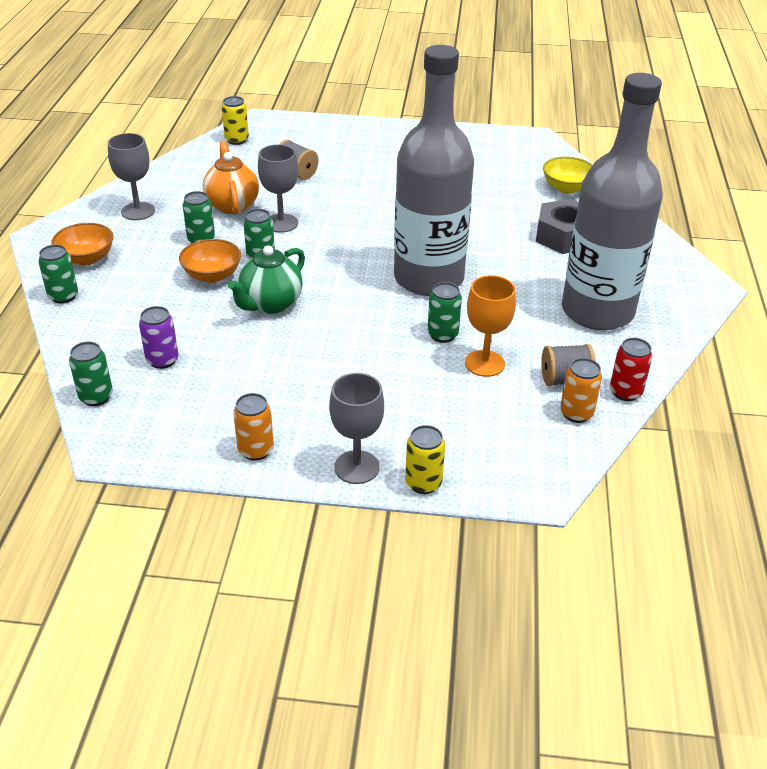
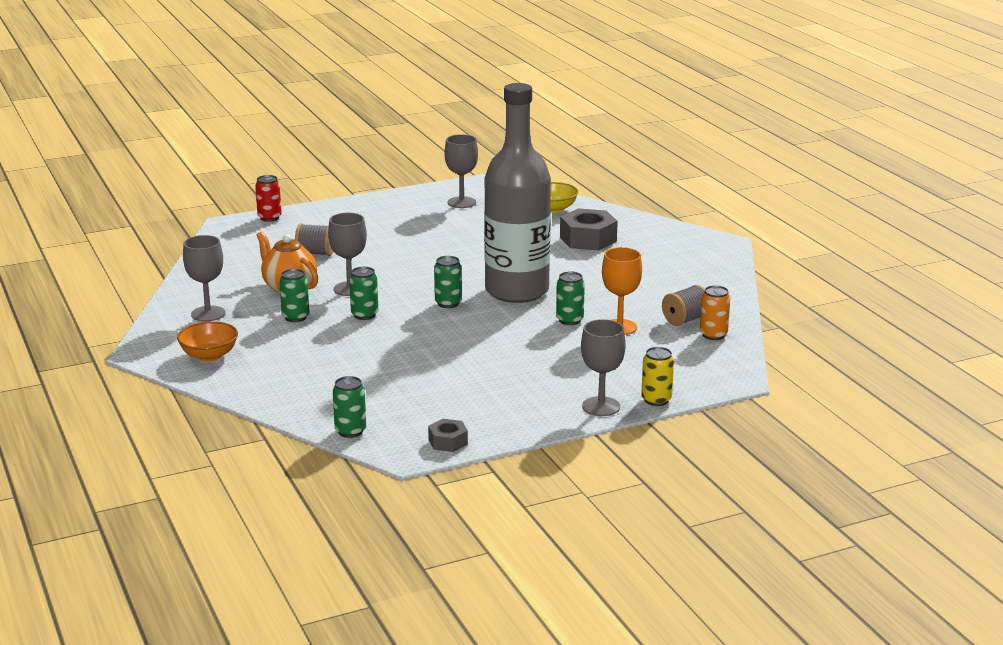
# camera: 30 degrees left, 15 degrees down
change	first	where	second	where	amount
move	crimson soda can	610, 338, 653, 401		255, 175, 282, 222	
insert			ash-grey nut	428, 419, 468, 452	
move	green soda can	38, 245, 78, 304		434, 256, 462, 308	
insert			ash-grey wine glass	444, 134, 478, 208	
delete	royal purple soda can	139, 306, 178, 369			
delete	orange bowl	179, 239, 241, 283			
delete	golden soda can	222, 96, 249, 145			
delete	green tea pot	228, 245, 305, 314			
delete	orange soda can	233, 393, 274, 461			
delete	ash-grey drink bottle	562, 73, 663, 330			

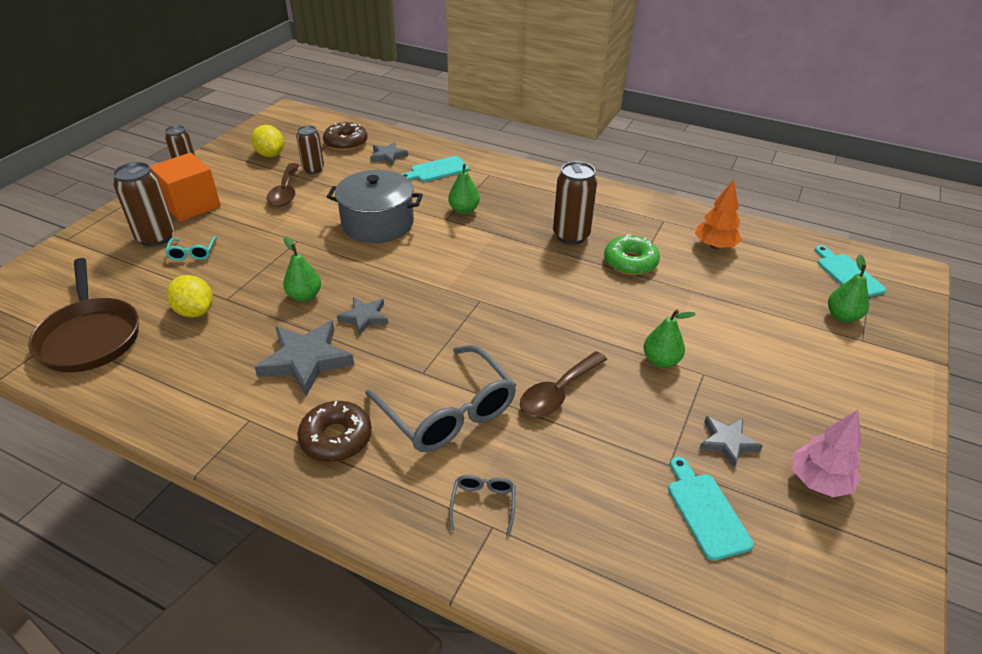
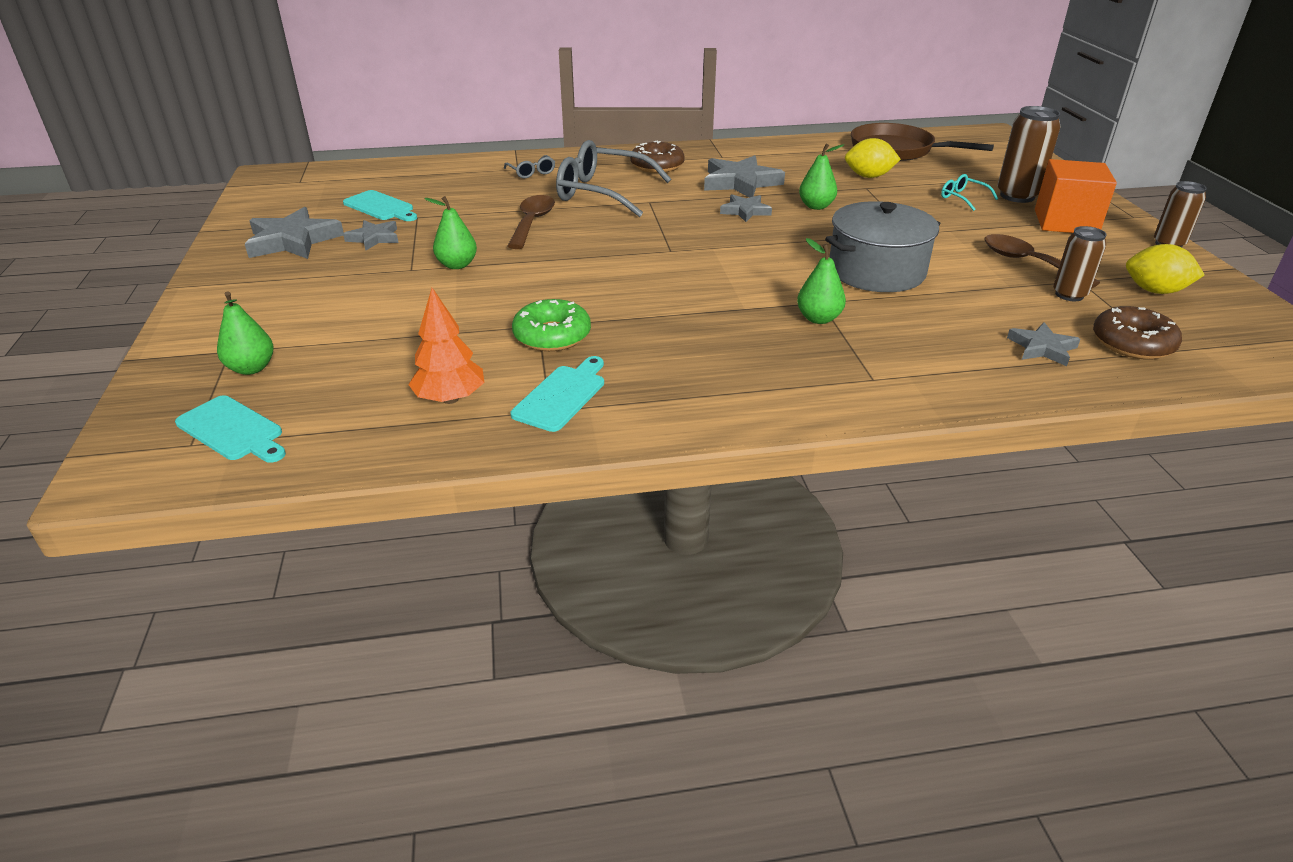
# camera: 145 degrees right, 5 degrees down
change	first	where	second	where	amount
replace	rosy toy tree	793, 410, 861, 497	ash-grey star	245, 207, 344, 259	
move	teal cutting board	402, 156, 469, 182		510, 356, 604, 432	
delete	brown soda can	553, 161, 597, 245			

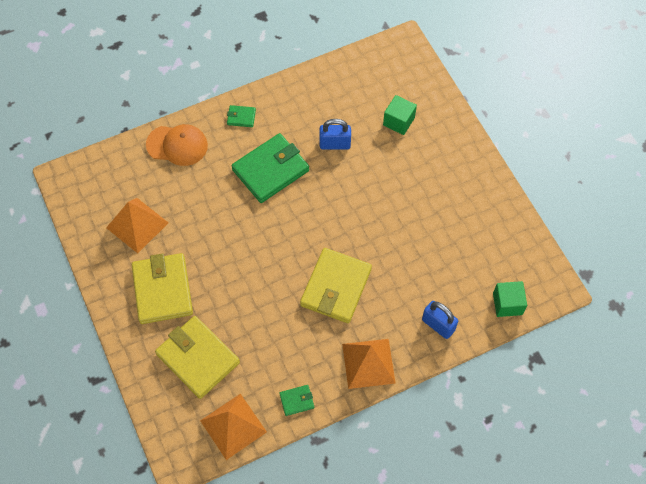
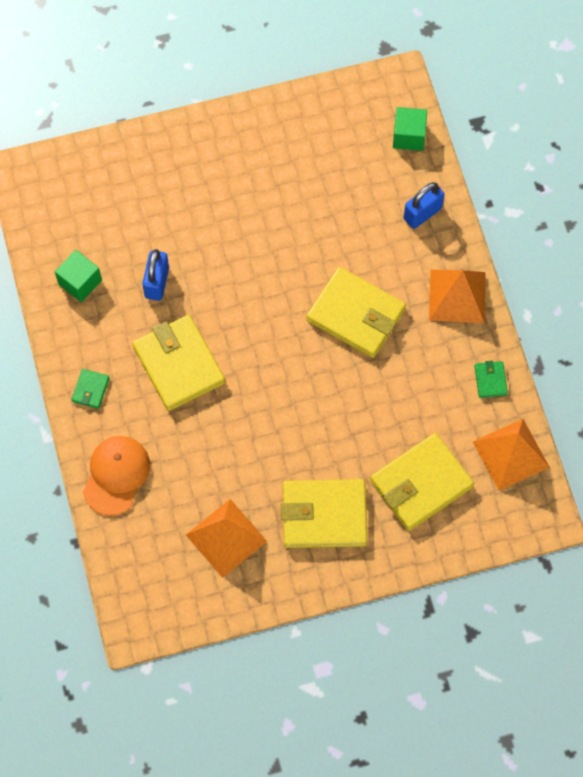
# camera: 80 degrees left, 5 degrees up
change	first	where	second	where	amount
move	green cube	383, 95, 417, 135		55, 250, 102, 302	
recolor	green wallet	231, 133, 309, 203	golden wallet	132, 315, 225, 411	

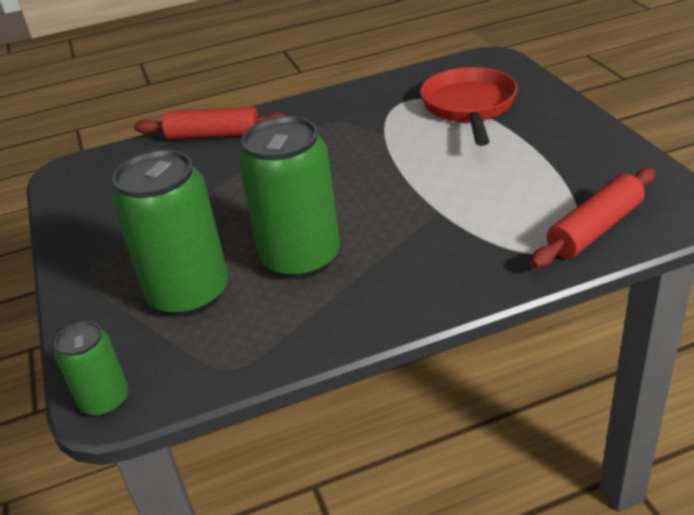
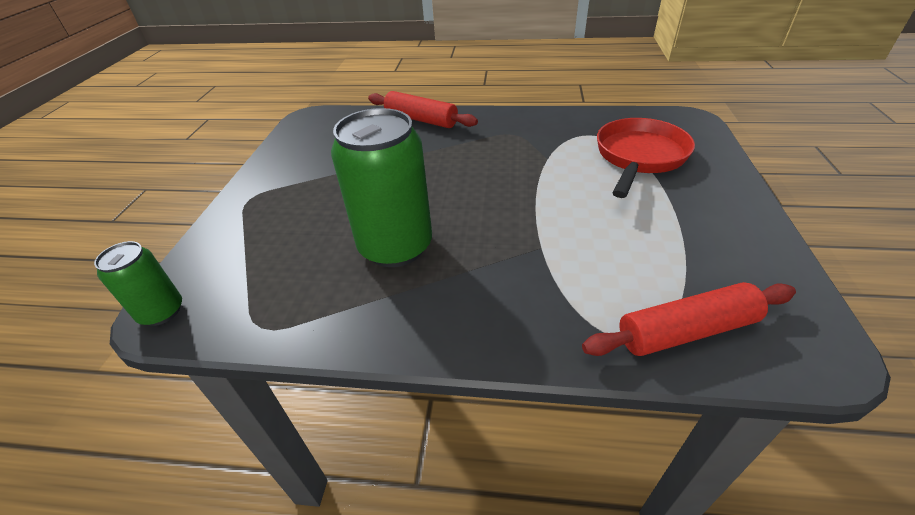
# camera: 25 degrees right, 5 degrees up
change	first	where	second	where	amount
delete	green soda can	111, 150, 228, 317			

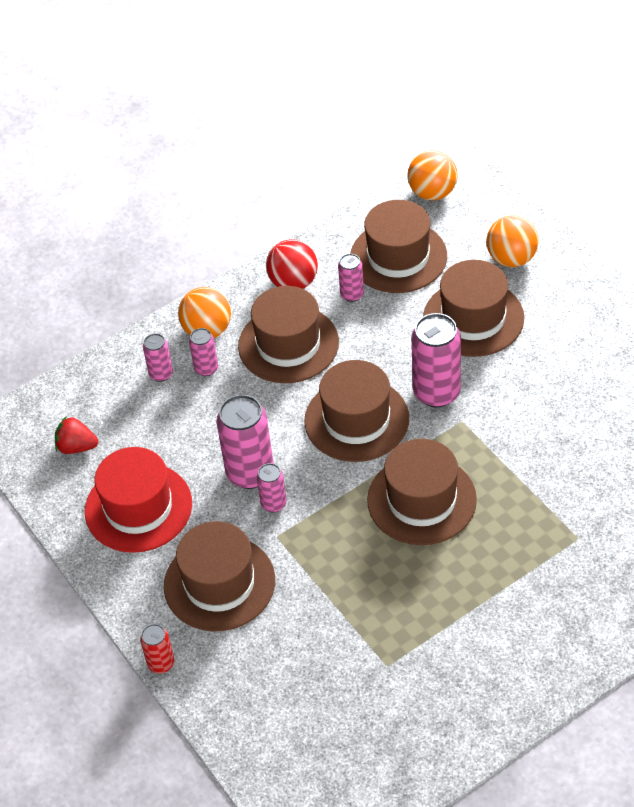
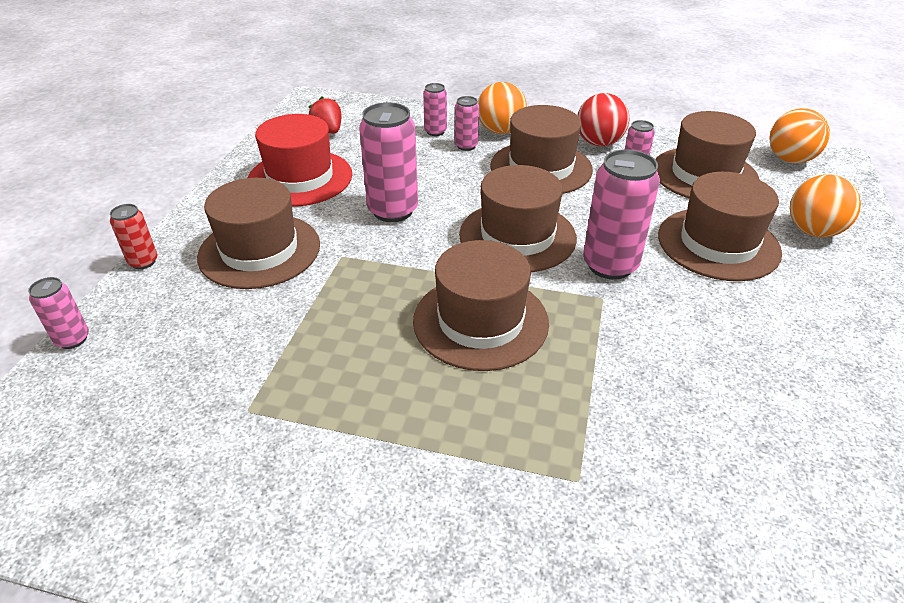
# camera: 45 degrees right, 10 degrees down
change	first	where	second	where	amount
move	rosy soda can	257, 463, 287, 513		28, 277, 89, 349	

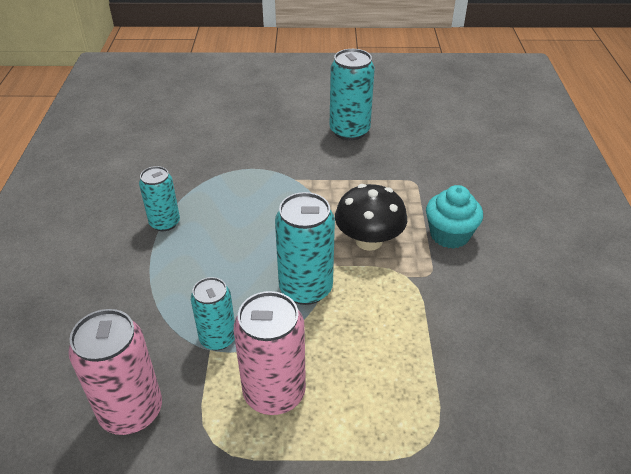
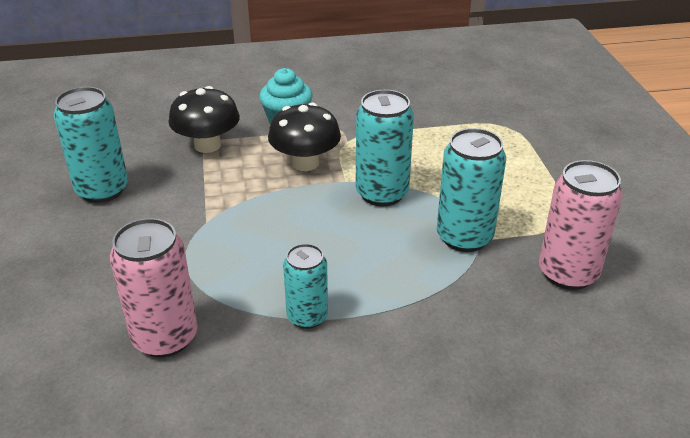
# camera: 100 degrees left, 5 degrees down
change	first	where	second	where	amount
move	rosy soda can	234, 291, 306, 415		110, 218, 198, 358	
insert			jet-black fungus	168, 86, 240, 153	
resize	teal soda can	191, 277, 235, 350		437, 128, 506, 252	x1.56

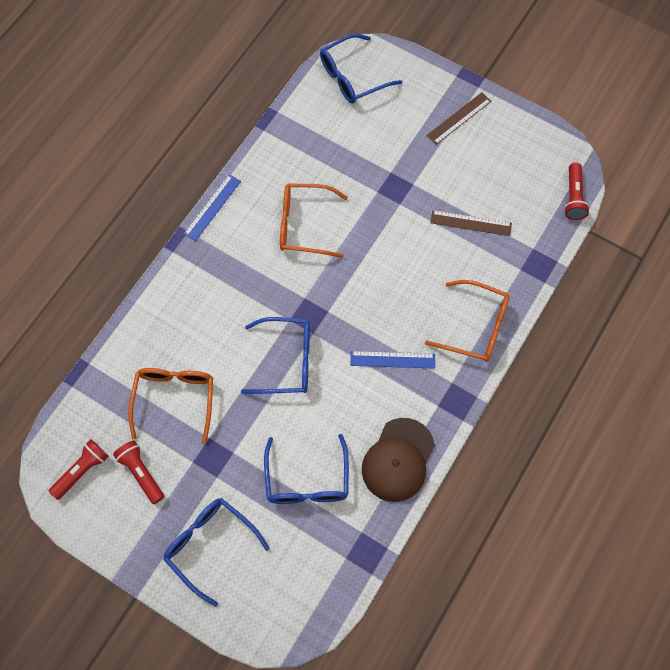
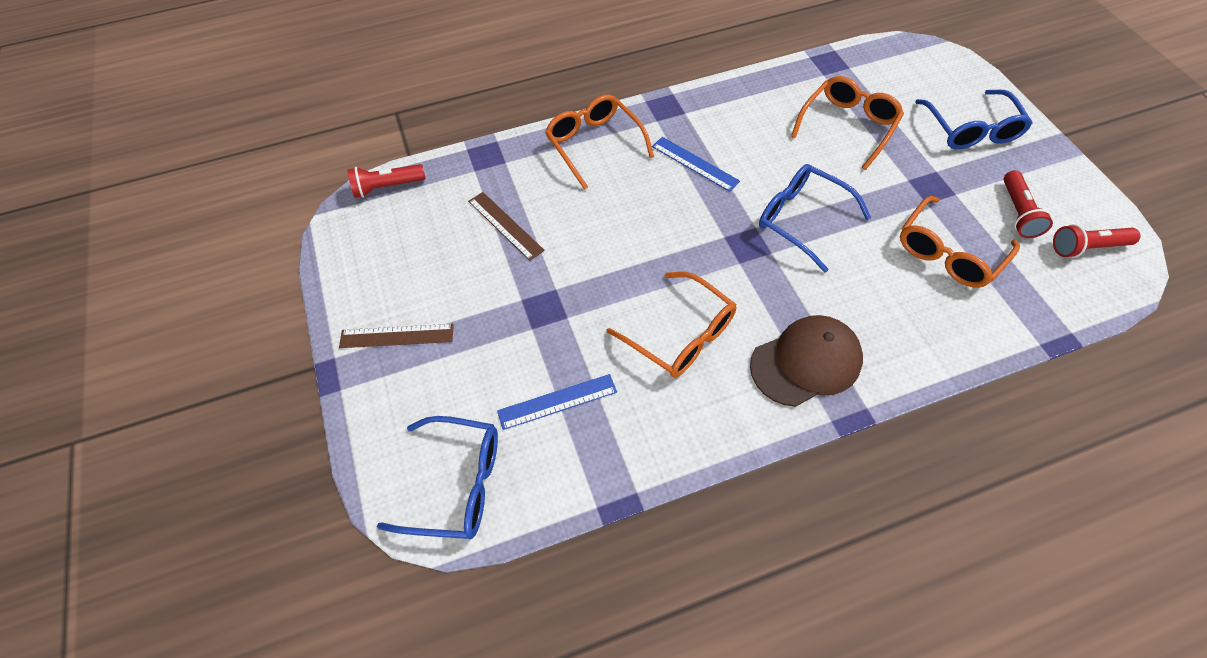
# camera: 140 degrees left, 10 degrees down
change	first	where	second	where	amount
rotate	crimson flashlight	564, 163, 590, 220		347, 164, 426, 198	150 degrees counterclockwise
move	blue measuring stick	184, 174, 241, 241		497, 374, 617, 430	
move	brown peaked cap	362, 418, 435, 502		750, 315, 863, 407	
recolor	blue spectacles	264, 434, 349, 504	orange spectacles	791, 76, 904, 170	

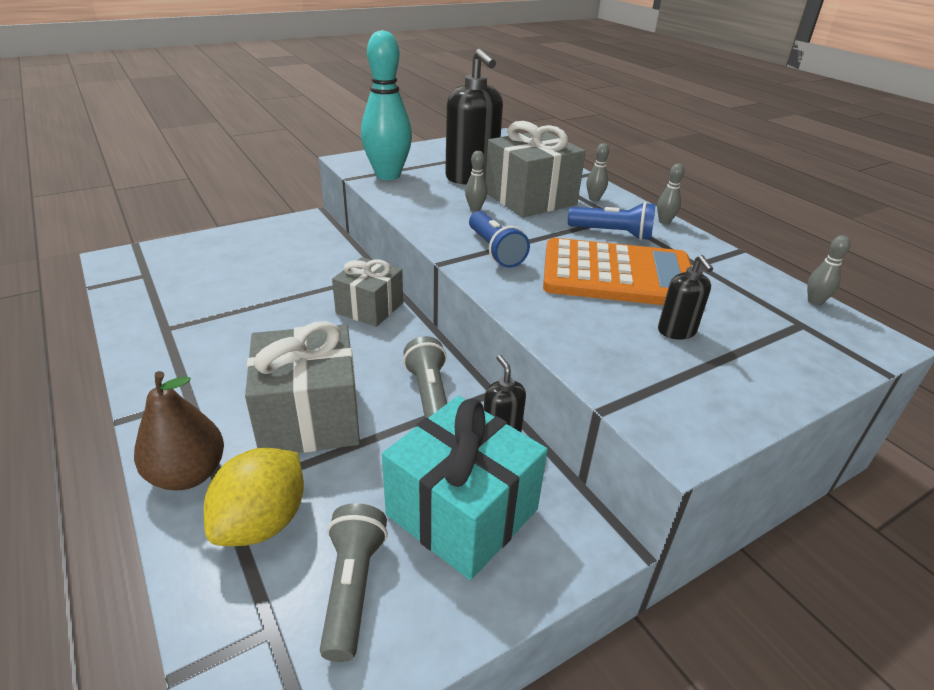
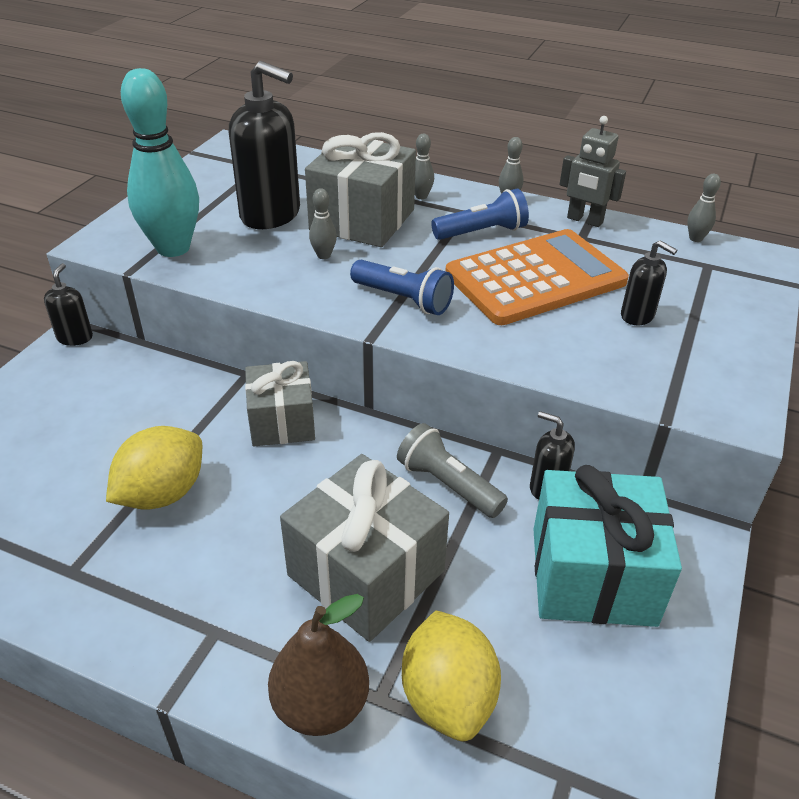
# camera: 35 degrees left, 5 degrees up
change	first	where	second	where	amount
insert			jet-black soap pump	44, 263, 93, 346	
insert			golden toy lemon	106, 426, 202, 510	
insert			ash-grey robot	560, 116, 626, 227	
delete	ash-grey flashlight	320, 503, 388, 662			

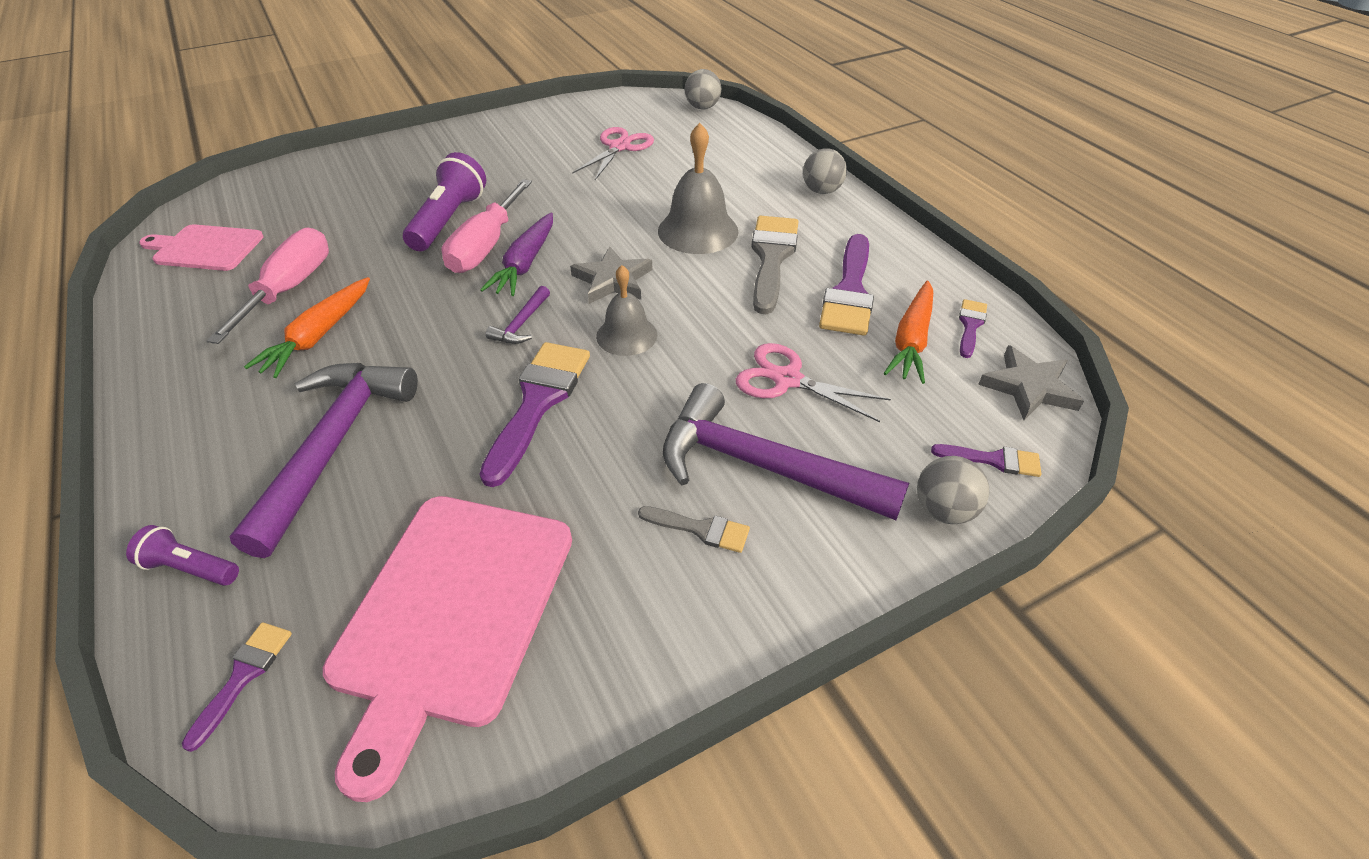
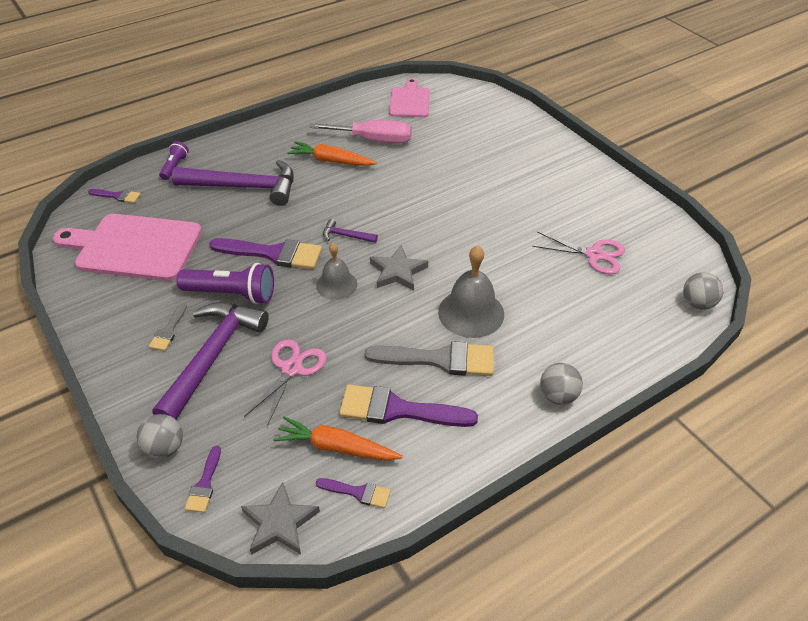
# camera: 85 degrees right, 0 degrees up
change	first	where	second	where	amount
move	royal purple flashlight	403, 152, 486, 251		176, 263, 274, 304	
delete	rosy hand screwdriver	442, 179, 532, 273			
delete	royal purple root vegetable	480, 212, 553, 296			

